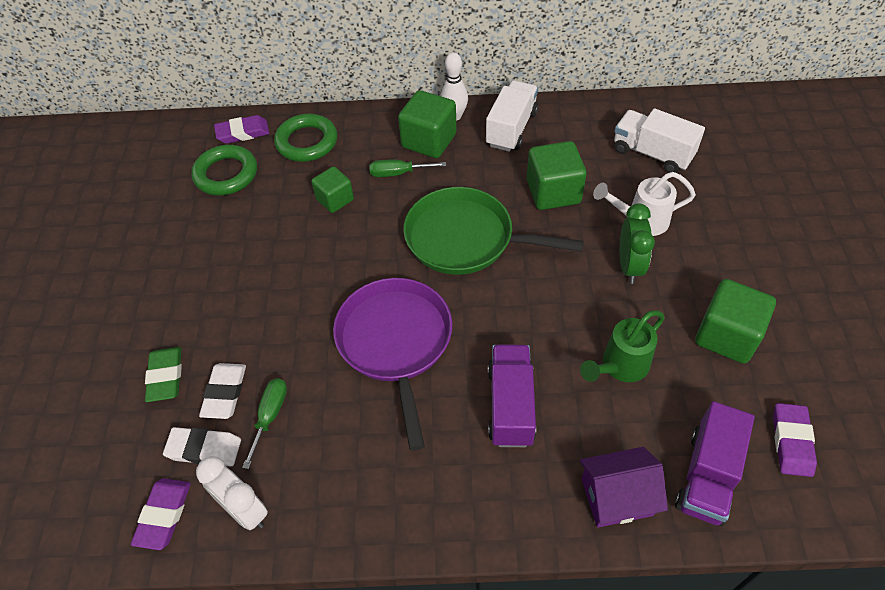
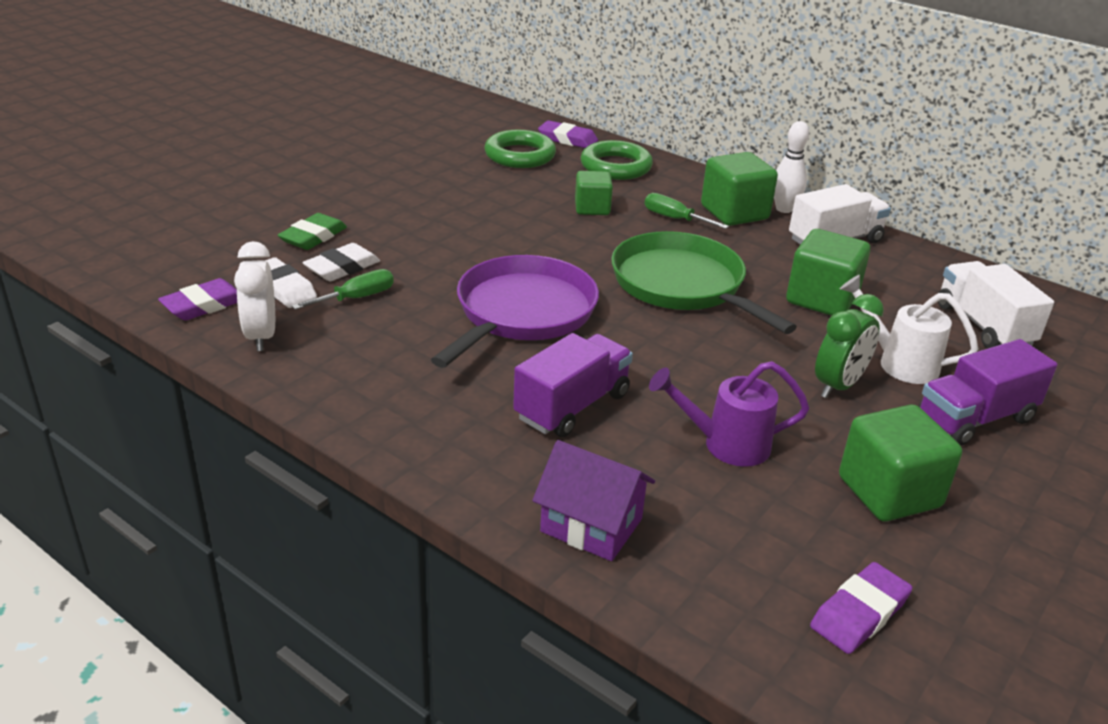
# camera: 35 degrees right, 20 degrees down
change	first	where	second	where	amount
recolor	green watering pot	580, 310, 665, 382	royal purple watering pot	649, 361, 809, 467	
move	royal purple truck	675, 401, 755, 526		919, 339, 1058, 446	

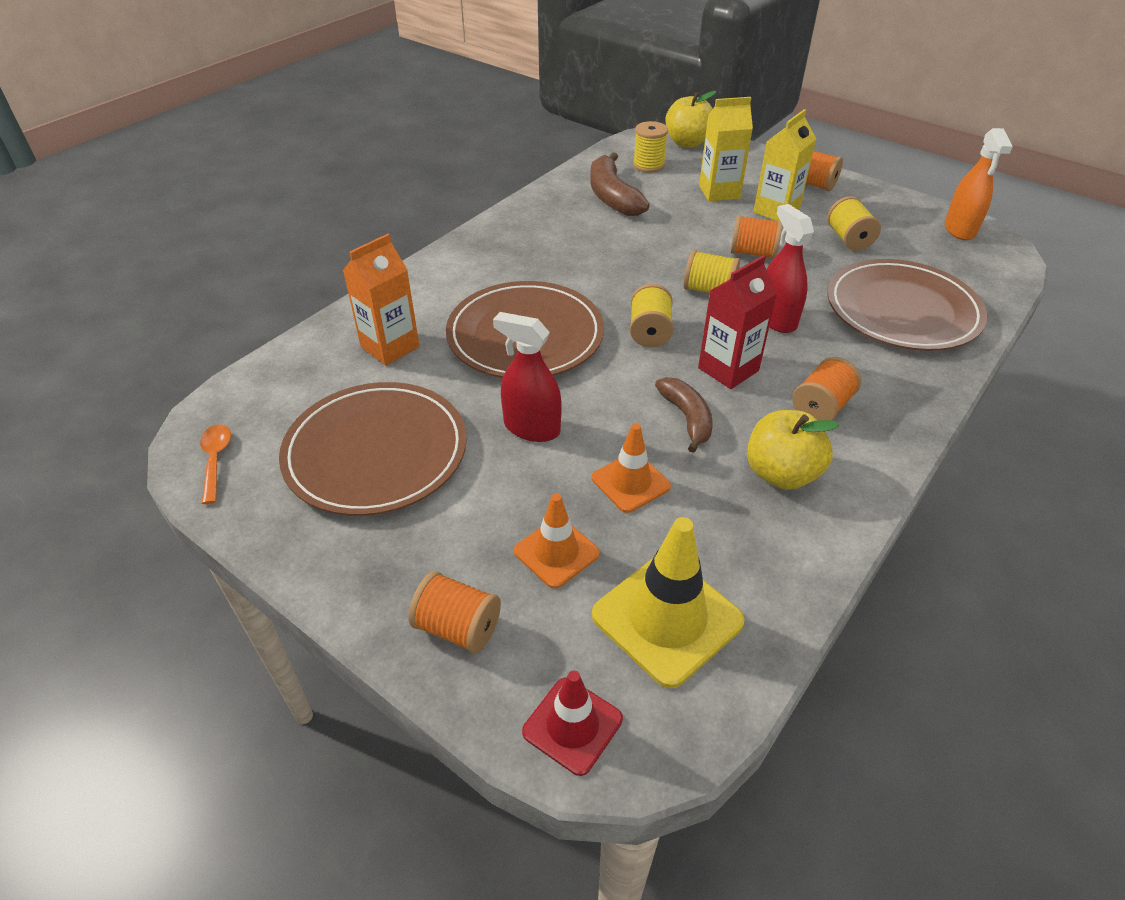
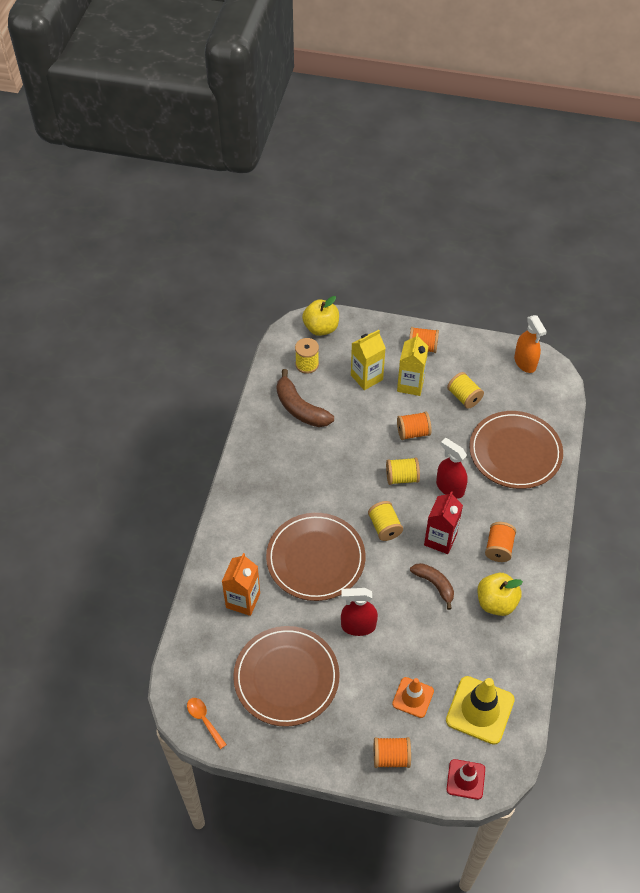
# camera: 25 degrees left, 10 degrees up
change	first	where	second	where	amount
delete	orange road cone	592, 423, 671, 513			

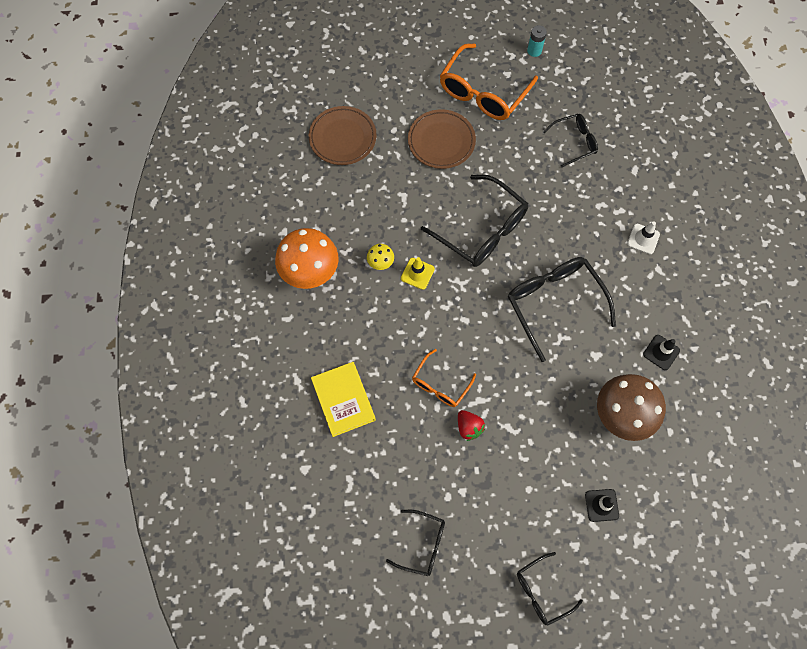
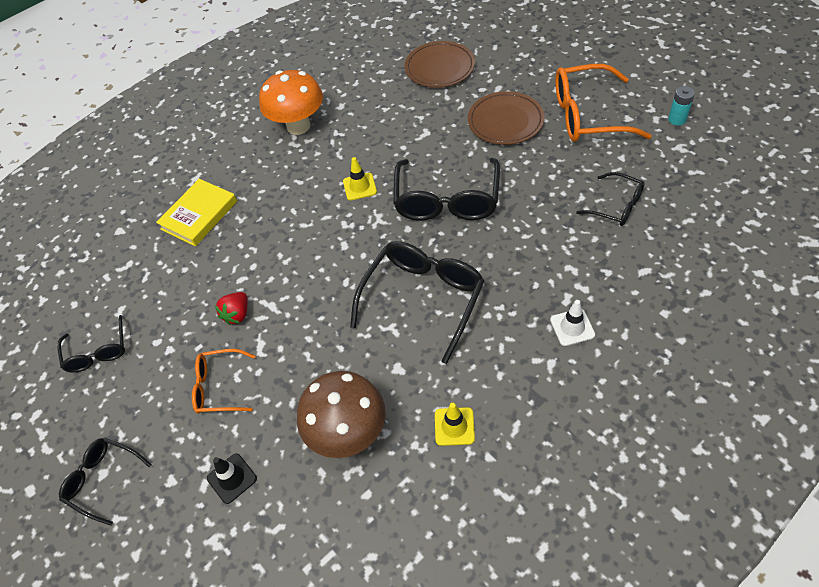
# camera: 60 degrees right, 15 degrees down
change	first	where	second	where	amount
move	orange spectacles	412, 349, 476, 407		192, 349, 256, 414	
recolor	jet-black road cone	643, 335, 680, 370	golden road cone	435, 403, 475, 446	
delete	golden fungus	367, 244, 394, 270			

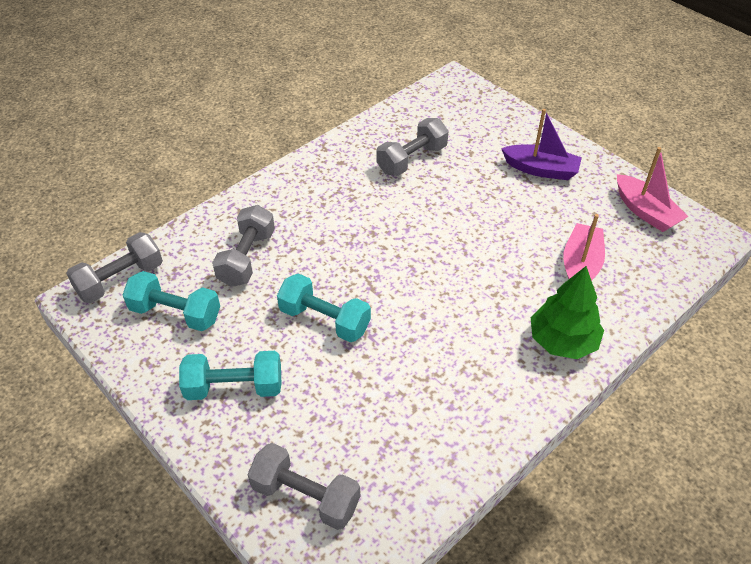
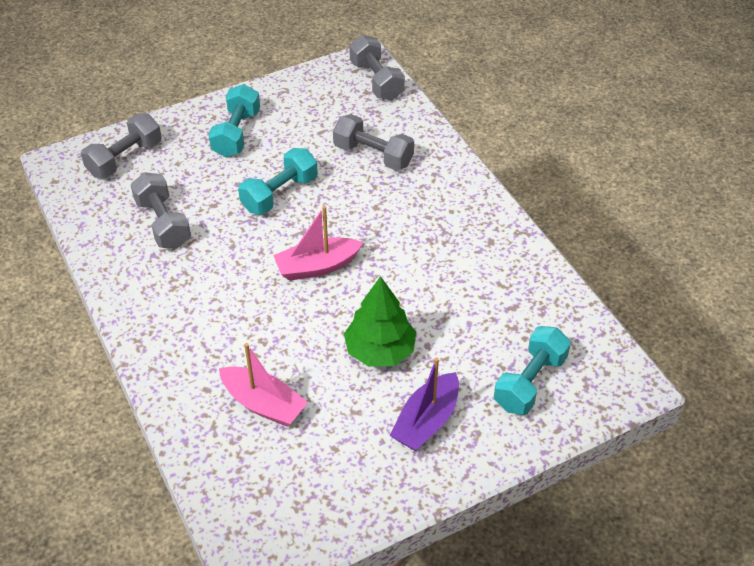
# camera: 105 degrees right, 0 degrees up
change	first	where	second	where	amount
move	ash-grey hand weight	376, 118, 449, 176		131, 172, 191, 249	
move	rosy boat	617, 147, 688, 232		273, 206, 363, 281	
move	green toy tree	531, 266, 604, 359		344, 276, 416, 367	
move	teal hand weight	123, 271, 220, 331		494, 326, 571, 415	

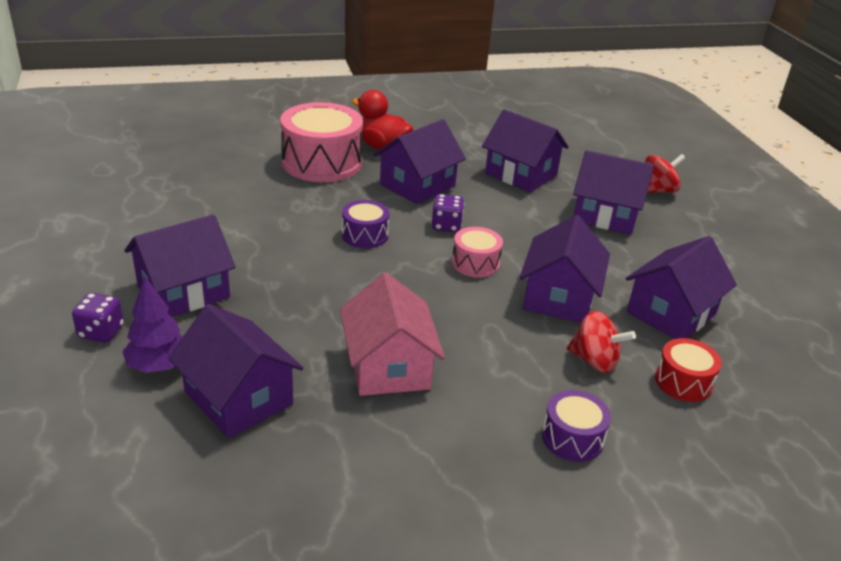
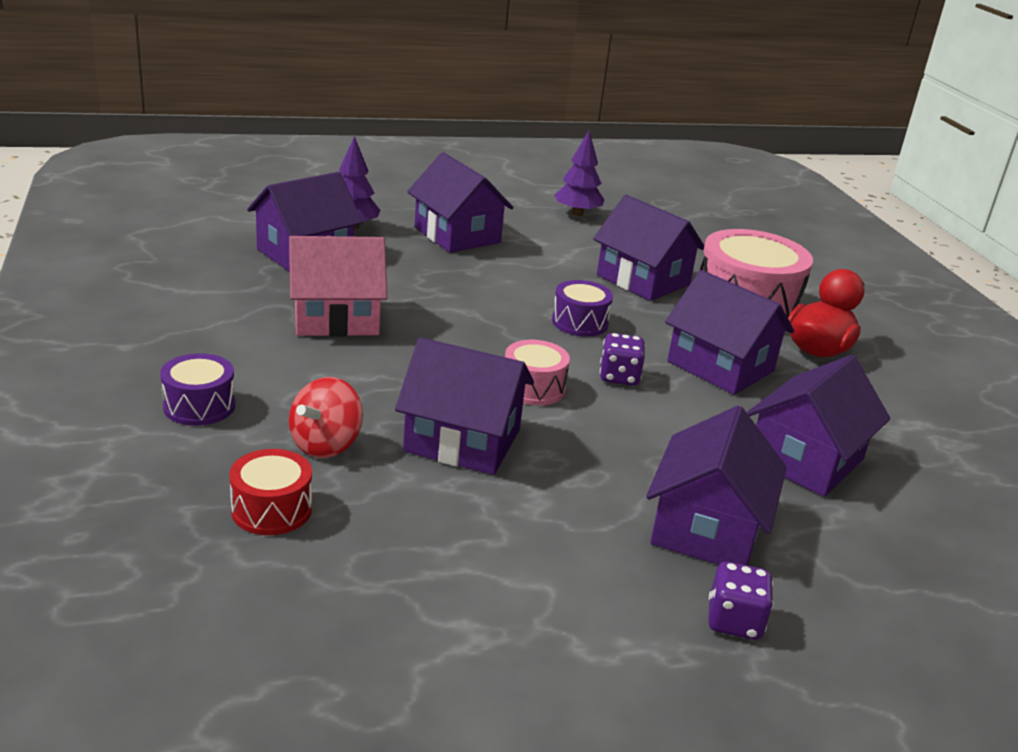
# camera: 90 degrees right, 5 degrees down
change	first	where	second	where	amount
insert			royal purple toy tree	554, 131, 604, 216	
move	royal purple house	625, 236, 737, 339		593, 195, 704, 301	
move	royal purple die	72, 293, 124, 342		708, 562, 774, 640	
delete	crimson whirligig	645, 154, 685, 193			

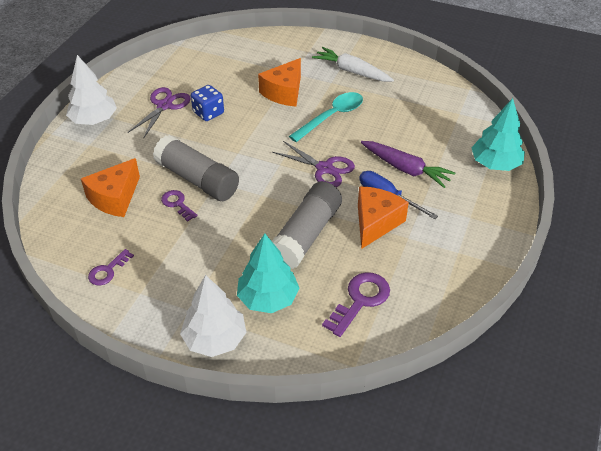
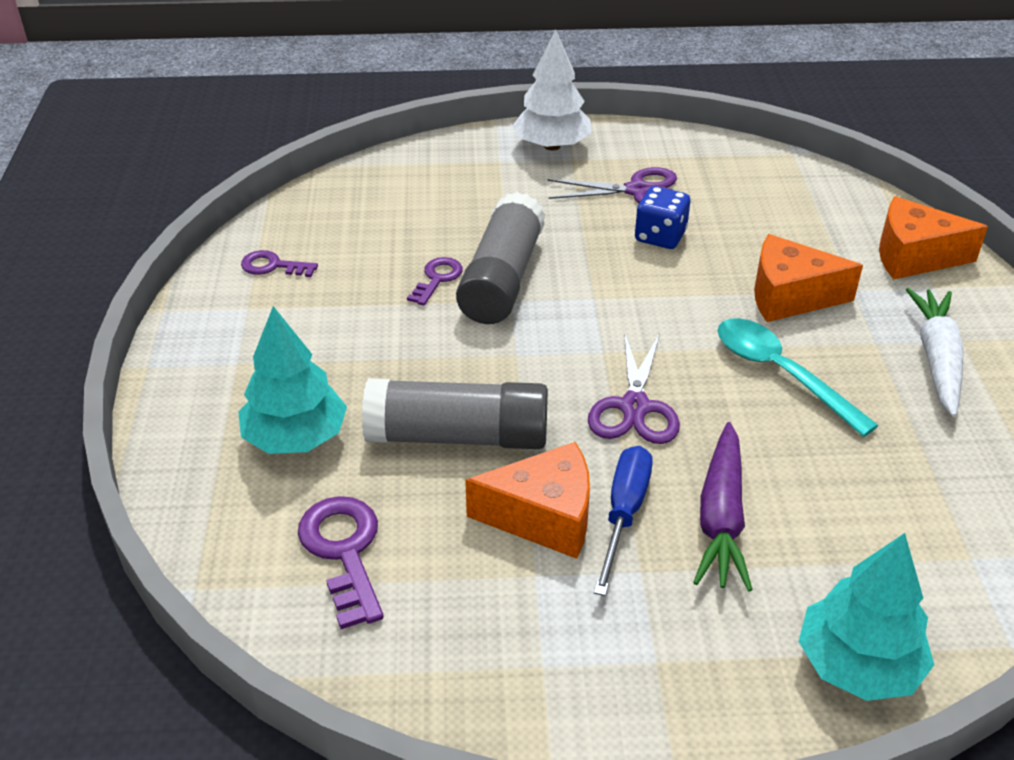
# camera: 65 degrees right, 5 degrees down
change	first	where	second	where	amount
rotate	royal purple latchkey	322, 272, 390, 337		298, 496, 384, 629	120 degrees counterclockwise
rotate	teal teaspoon	289, 92, 363, 142		718, 318, 879, 437	150 degrees counterclockwise
move	orange piece of cheese	81, 158, 140, 217		879, 196, 988, 279	
delete	white toy tree	180, 275, 246, 357			

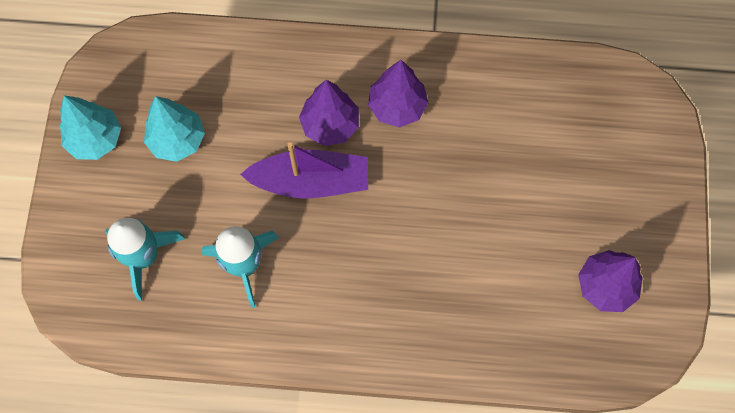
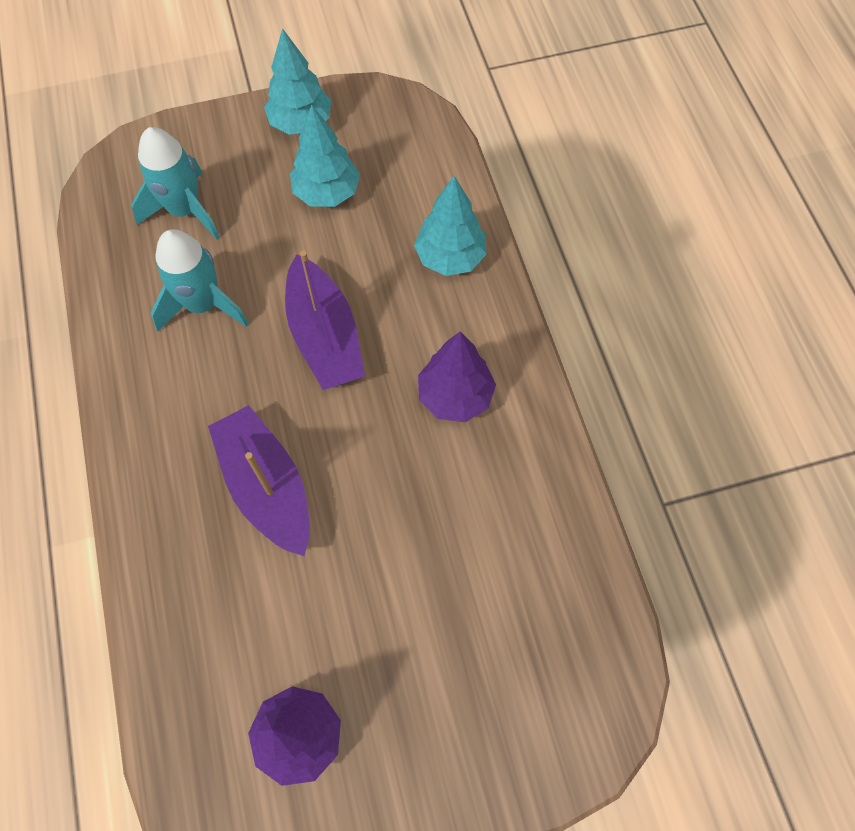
# camera: 70 degrees right, 5 degrees down
change	first	where	second	where	amount
insert			royal purple boat	208, 405, 310, 556	
insert			teal toy tree	414, 176, 487, 276	
delete	royal purple toy tree	299, 80, 359, 146			

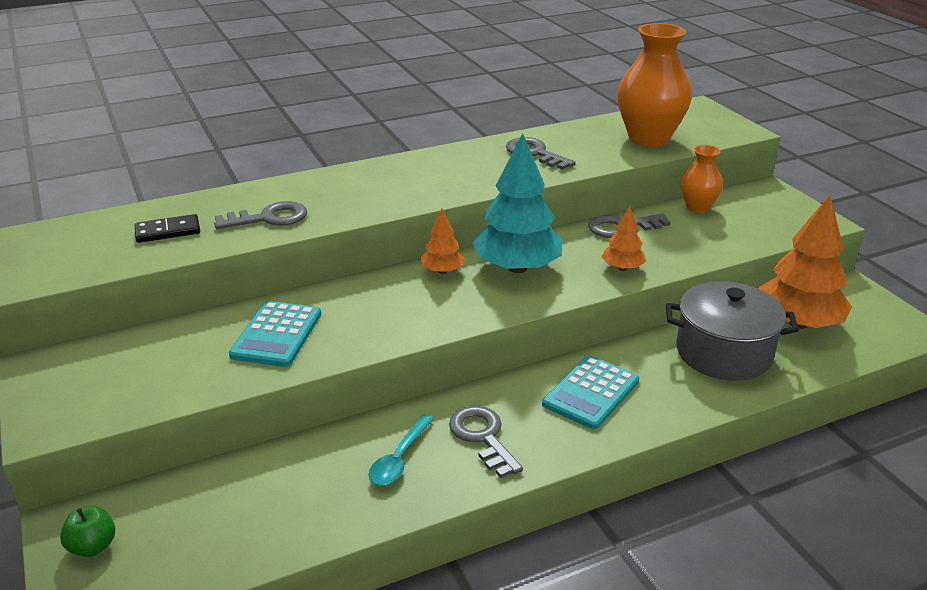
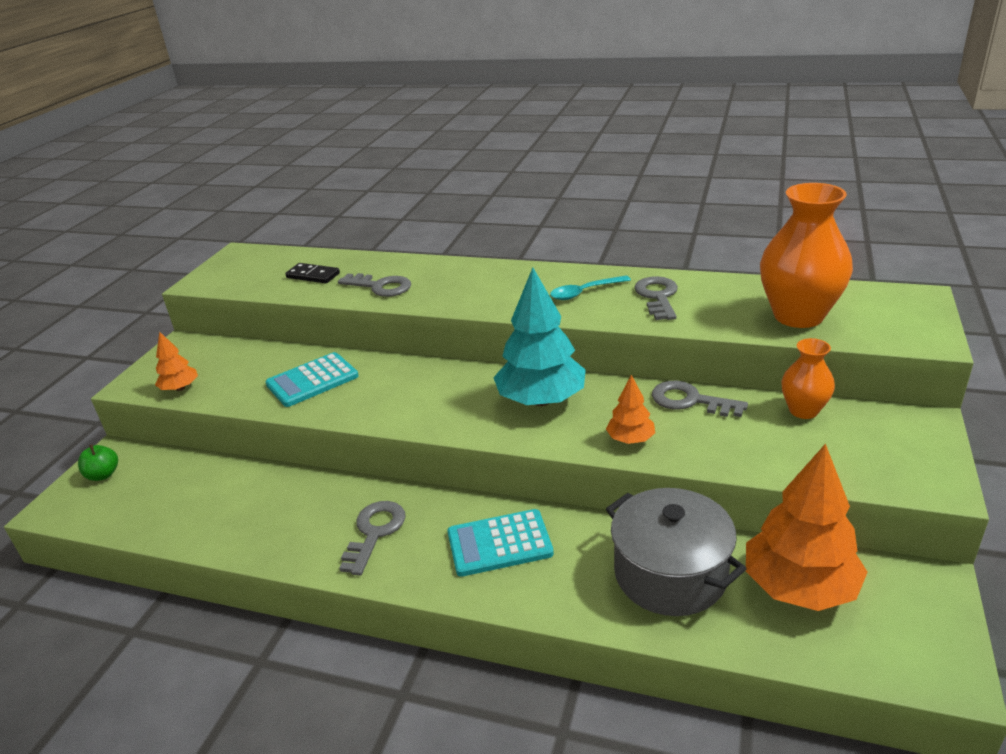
# camera: 45 degrees right, 0 degrees up
change	first	where	second	where	amount
move	orange toy tree	421, 209, 465, 274		155, 331, 198, 391	
move	teal teaspoon	369, 414, 434, 486		550, 275, 631, 300	

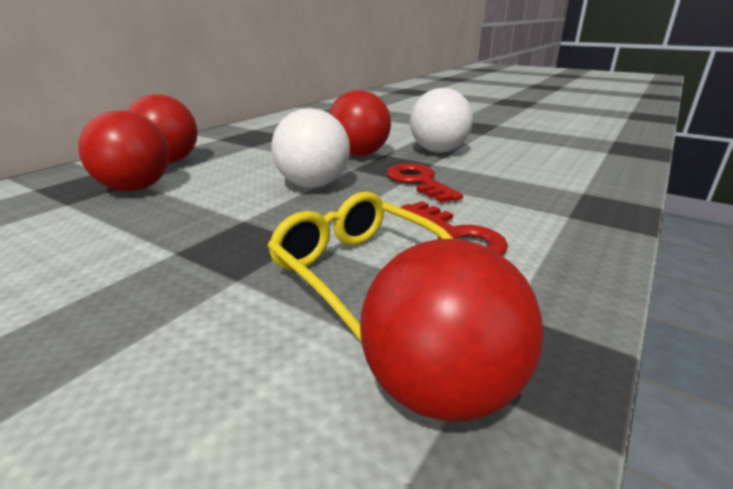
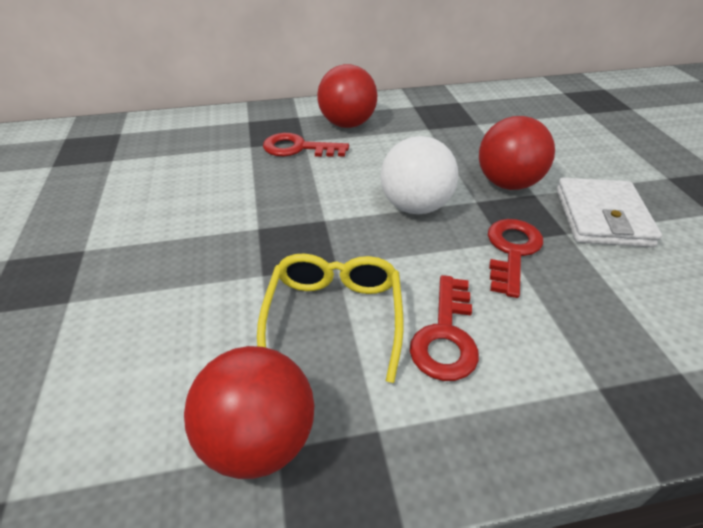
# camera: 45 degrees right, 15 degrees up
change	first	where	second	where	amount
replace	crimson ball	78, 110, 169, 192	crimson latchkey	263, 133, 349, 157	
replace	white ball	410, 88, 473, 152	white wallet	556, 178, 662, 247	

